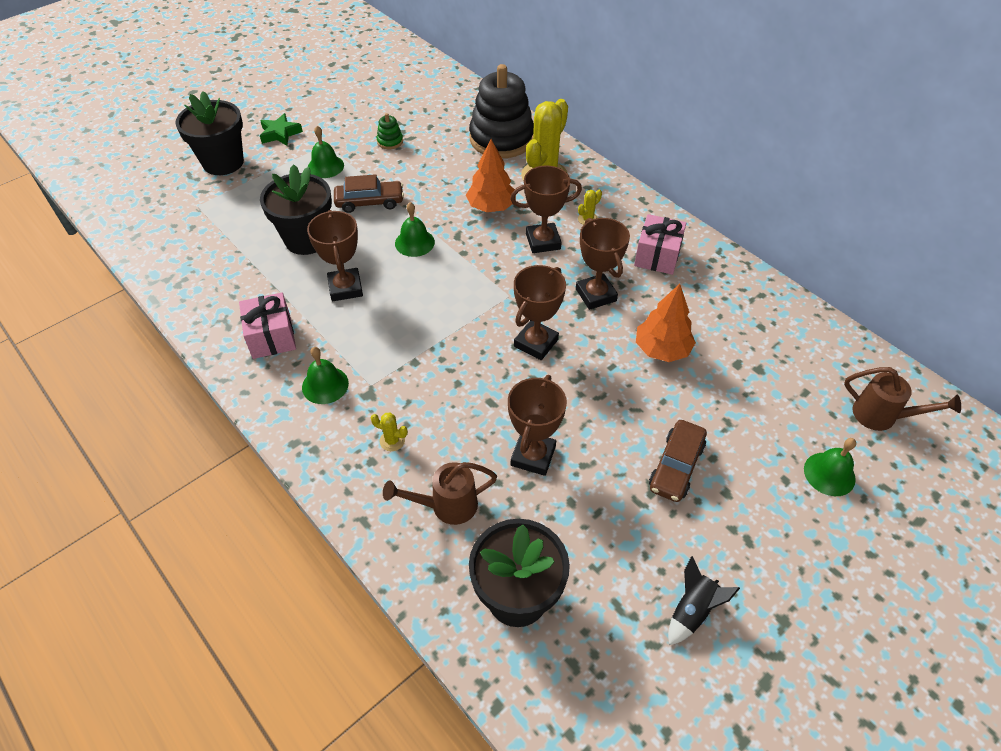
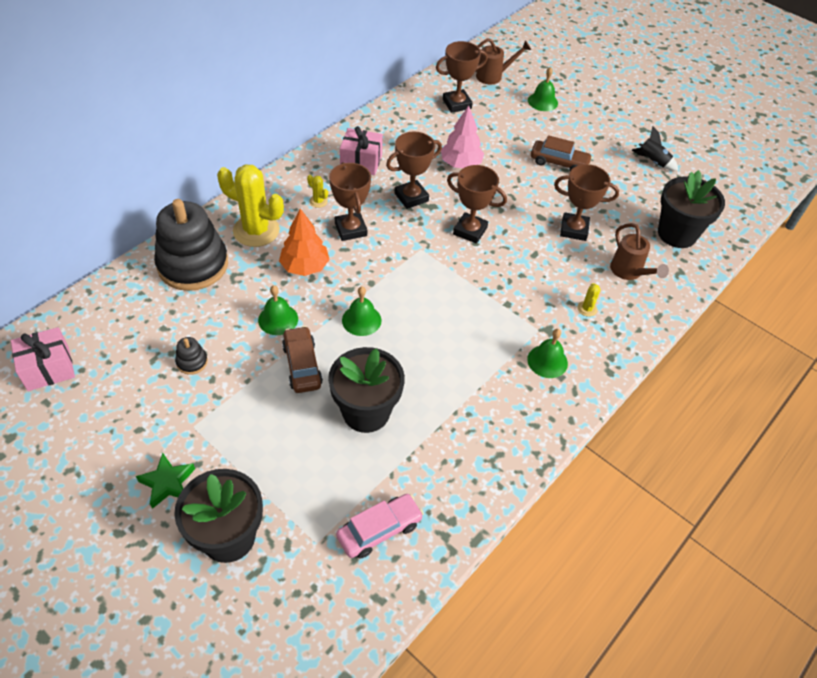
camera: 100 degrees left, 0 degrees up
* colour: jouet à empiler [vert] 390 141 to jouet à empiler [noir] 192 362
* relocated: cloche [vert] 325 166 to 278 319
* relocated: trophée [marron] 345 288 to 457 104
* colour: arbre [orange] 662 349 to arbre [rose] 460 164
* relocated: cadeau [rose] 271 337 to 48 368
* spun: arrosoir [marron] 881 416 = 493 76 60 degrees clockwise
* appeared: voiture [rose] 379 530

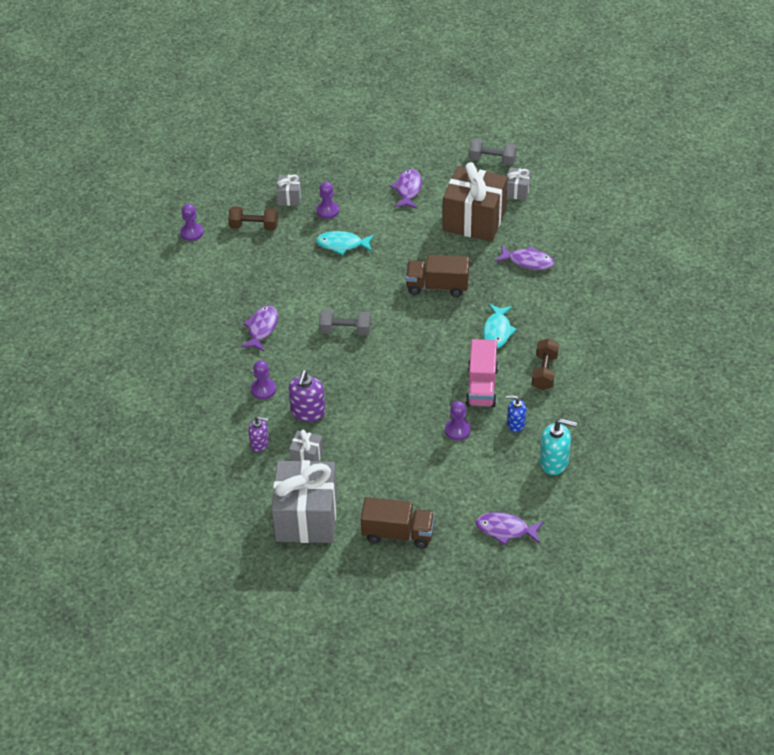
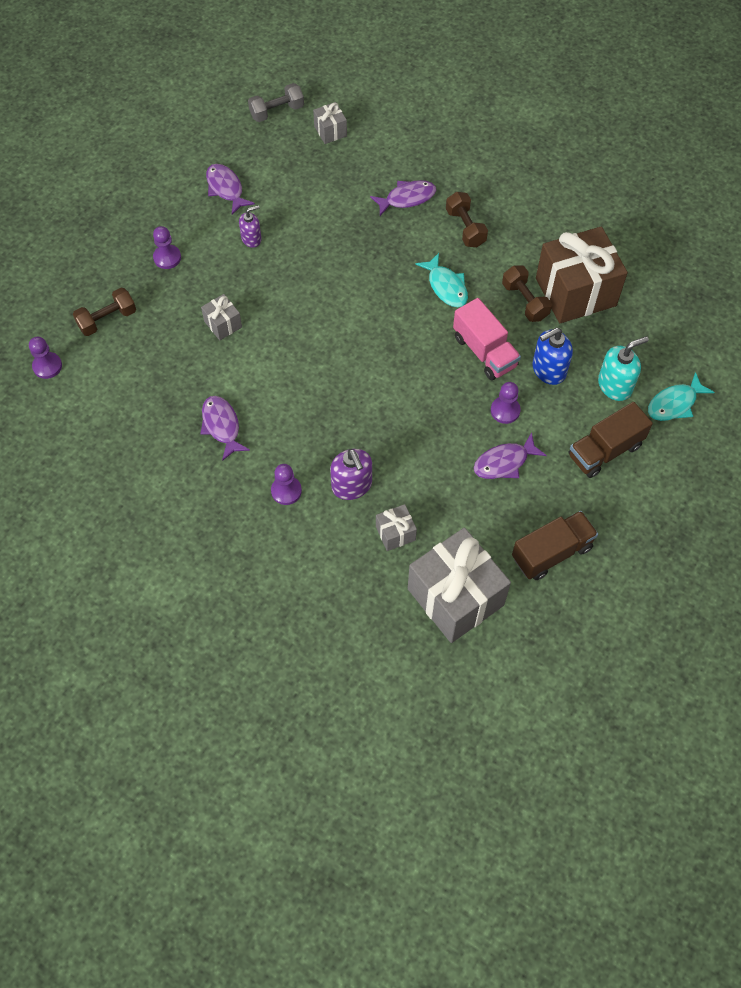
camera: 40 degrees left, 15 degrees up
* relocated: cadeau [marron] 474 220 to 575 292
* relocated: cadeau [gris] 289 197 to 223 324
* relocated: poisson [turquoise] 342 244 to 674 403
* relocated: camion [marron] 437 286 to 605 450
* missing: haltère [gris] 345 330
* size: distributeur de savon [bleu] 515 424 = 548 370 x1.54
* relocated: distributeur de savon [violet] 260 443 to 251 239
* relocated: poisson [violet] 505 530 to 504 462
* appeared: haltère [marron] 465 228

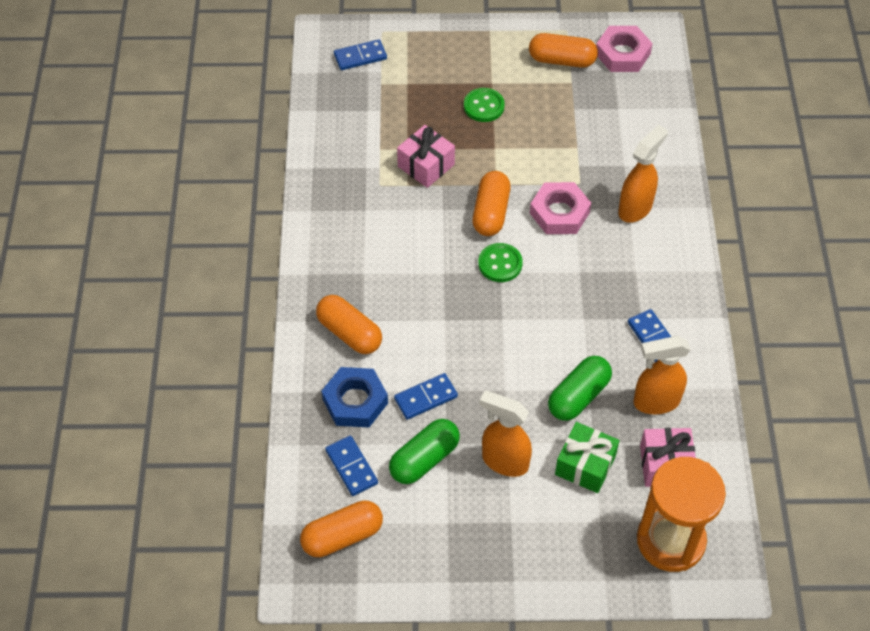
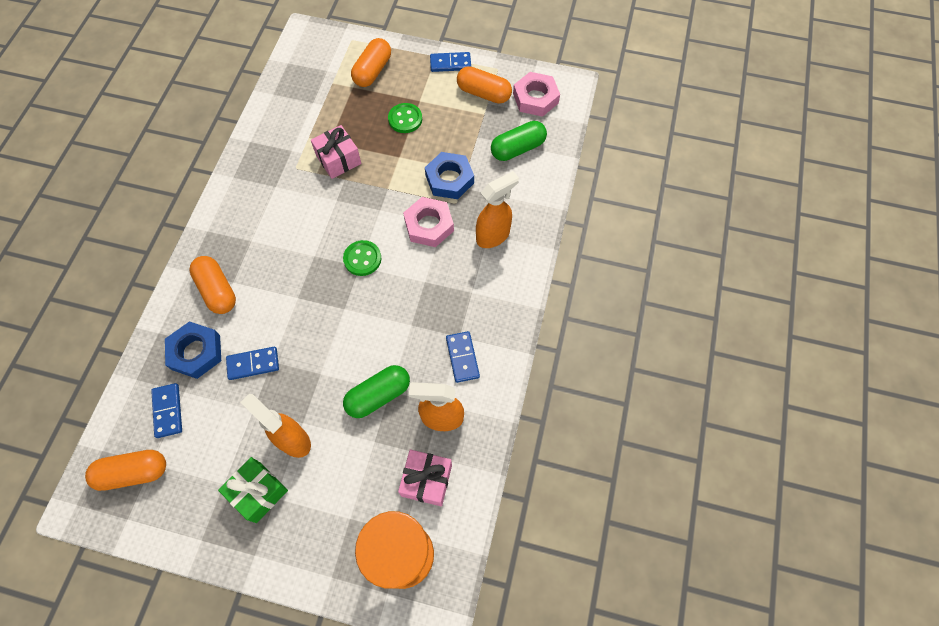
camera: 15 degrees right, 10 degrees up
* relocated: domino [bleu] 360 57 to 450 63
* relocated: gélule [orange] 490 212 to 372 71
* relocated: gélule [vert] 424 459 to 517 148
* relocated: cadeau [vert] 585 465 to 258 492
* appeared: écrou [bleu] 449 179

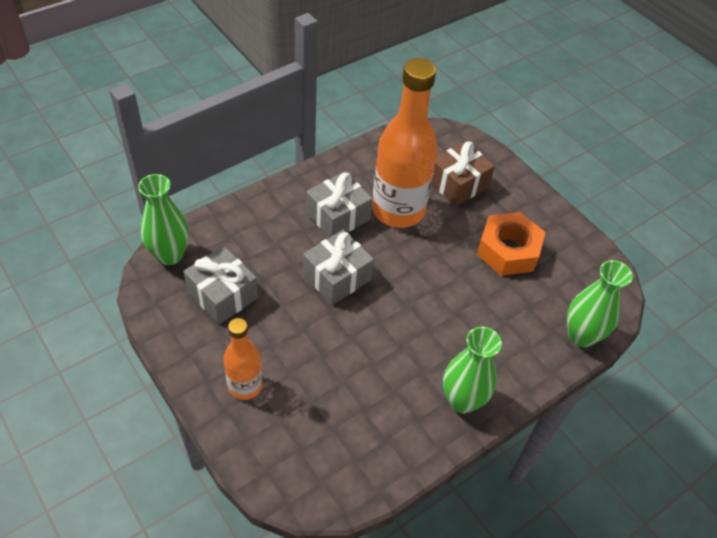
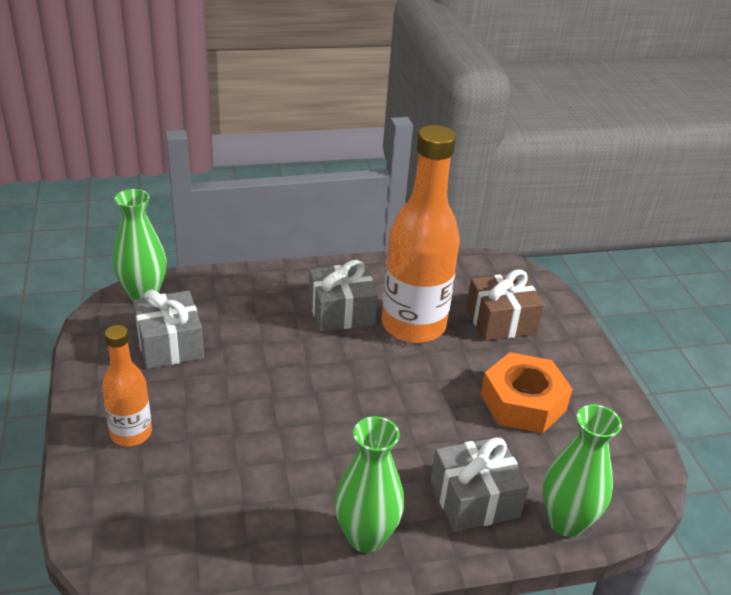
camera: 25 degrees right, 15 degrees down
* relocated: cadeau [gris] 337 277 to 474 499

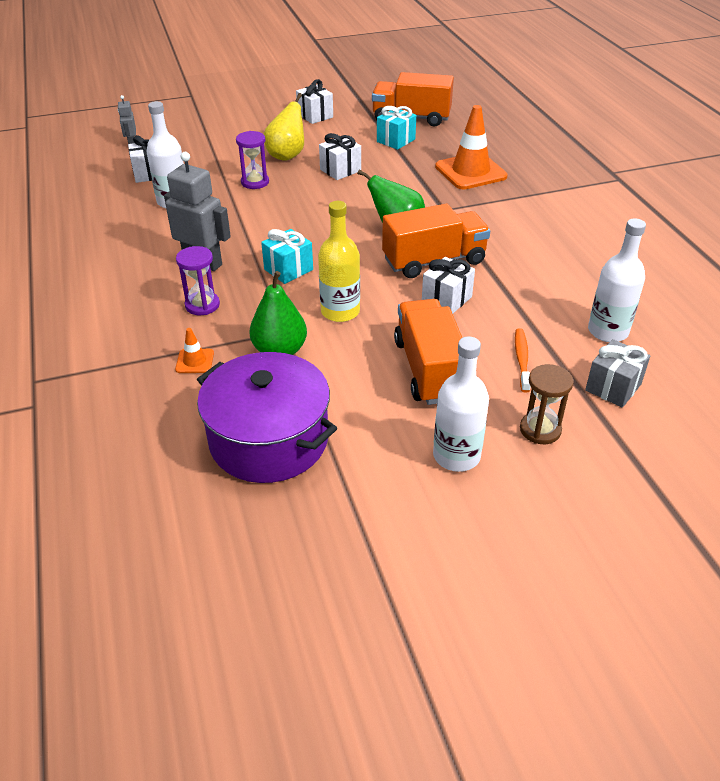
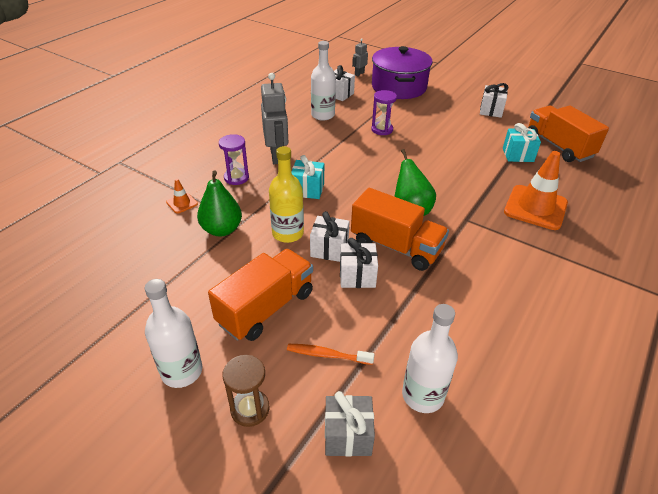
camera: 50 degrees right, 0 degrees up
* missing: poire [jaune] 287 155
* relocated: cadeau [blanc] 340 170 to 329 249
* spun: brosse à dents [orange] 522 359 = 327 355 135 degrees counterclockwise
* relocated: marmite [violet] 269 440 to 399 87

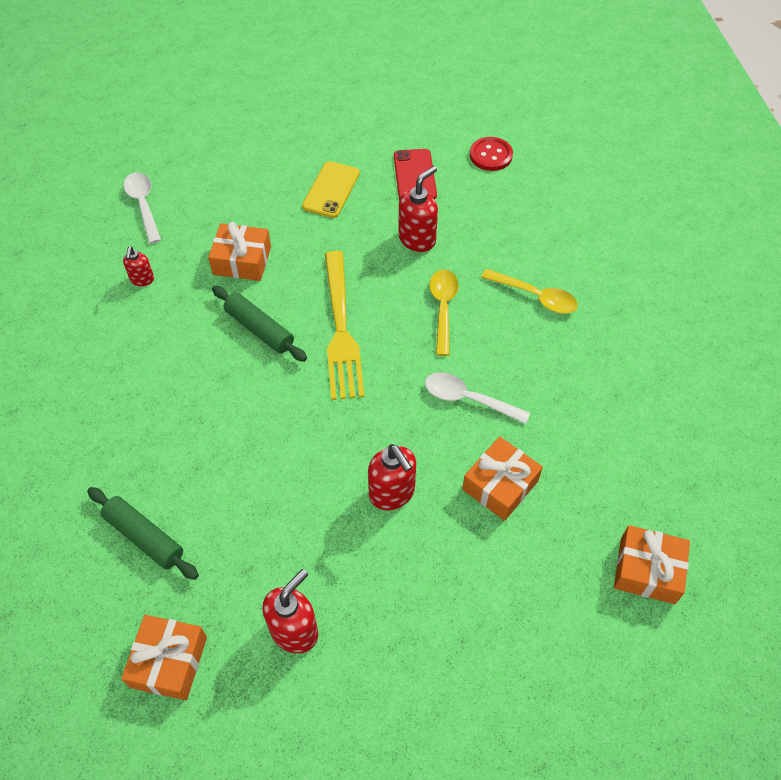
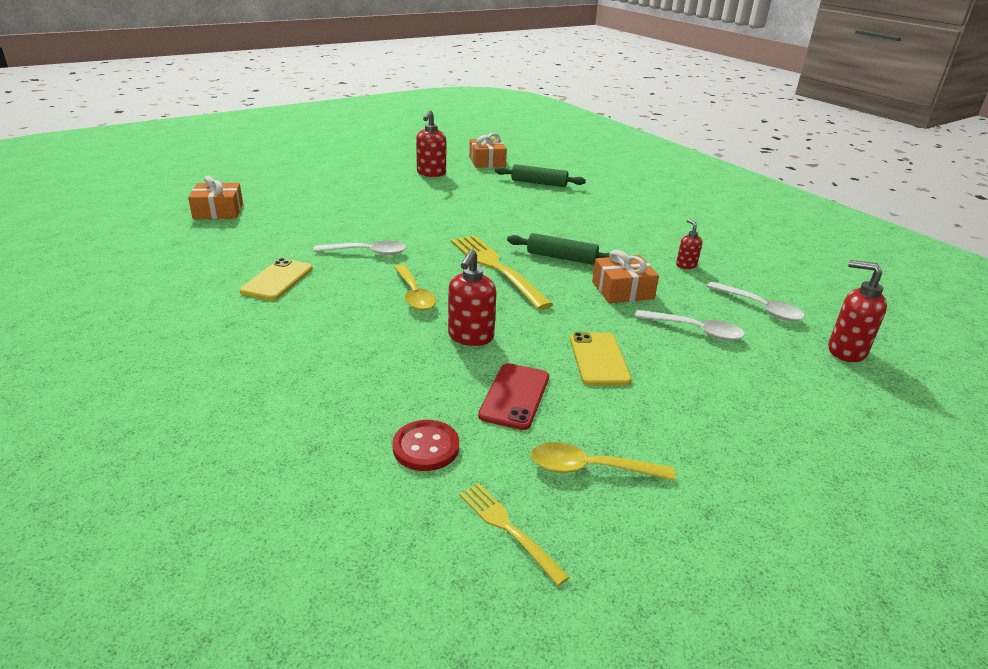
camera: 155 degrees right, 25 degrees down
* spun: téléphone [rouge] 414 175 = 515 396 45 degrees clockwise
* relocated: cuillère [jaune] 535 296 to 590 468
* missing: cadeau [orange] 500 485
* relocated: distributeur de savon [rouge] 392 493 to 845 351
* appeared: téléphone [jaune] 277 280
* appeared: cuillère [blanc] 695 330
* appeared: fourchette [jaune] 508 529

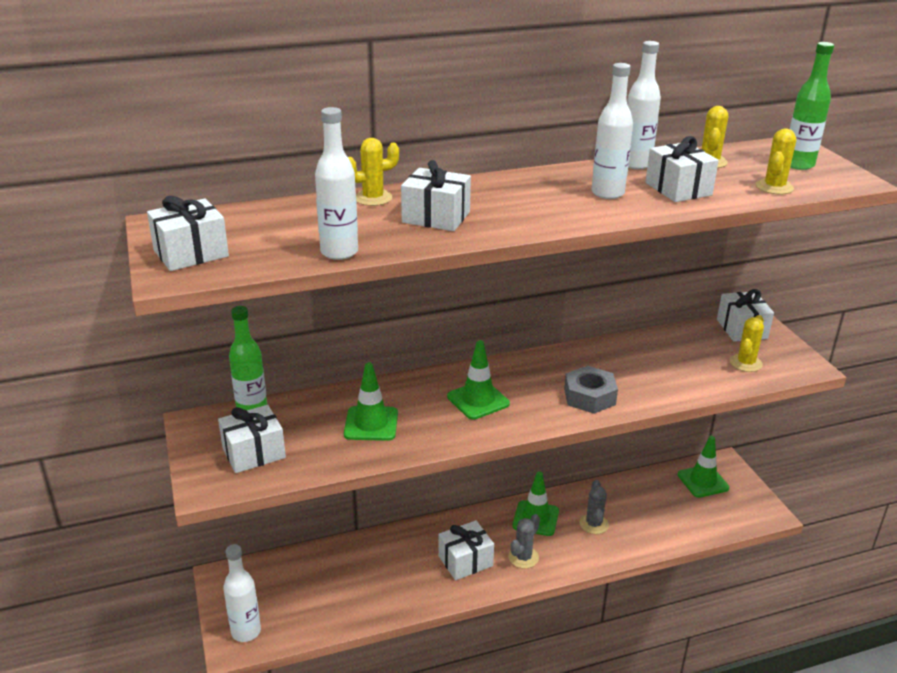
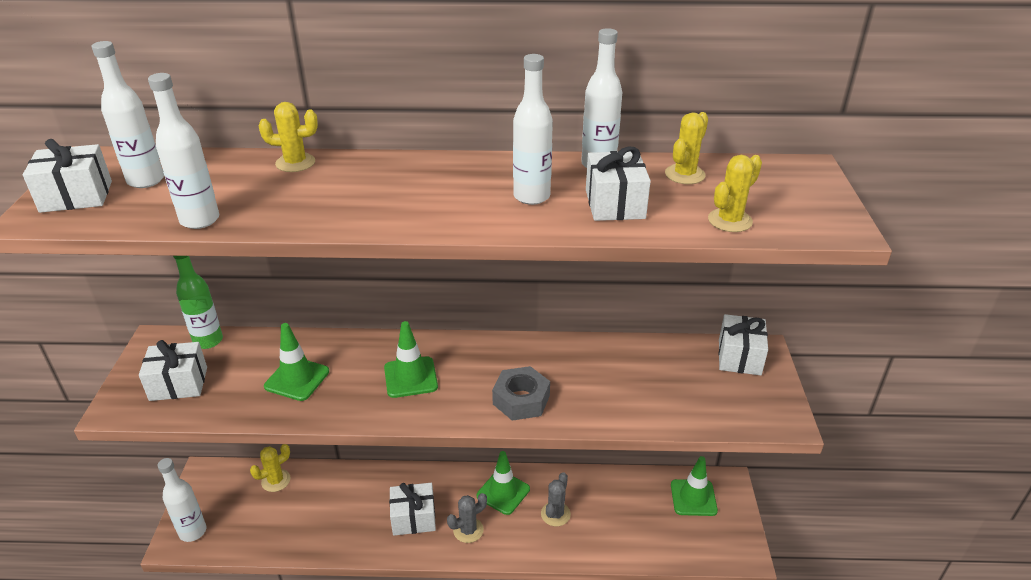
camera: 20 degrees right, 5 degrees up
* missing: bouteille [vert] 798 165
* missing: cadeau [blanc] 436 217
* relocated: cactus [jaune] 745 363 to 276 480
* appeared: bouteille [blanc] 146 180

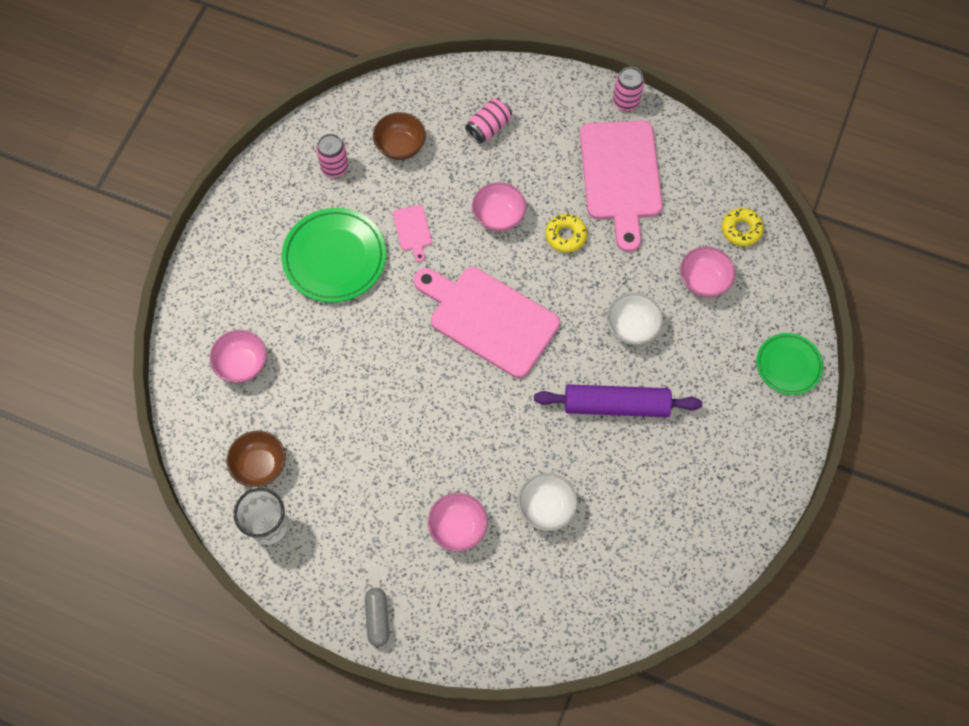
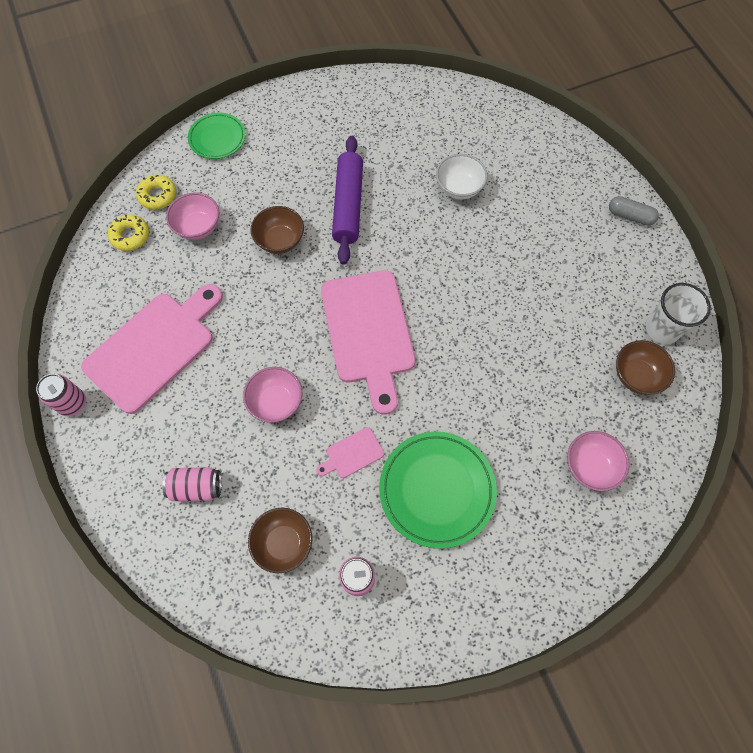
camera: 135 degrees left, 0 degrees up
* spun: planche à découper [rose] 412 230 = 352 454 150 degrees counterclockwise
* relocated: beignet [jaune] 565 236 to 158 195
* colour: bol [blanc] 632 327 to bol [marron] 280 240
* spun: rouleau à pâtisserie [violet] 616 405 = 348 205 45 degrees clockwise
* missing: bol [rose] 458 527
* spun: gélule [gris] 377 618 = 630 216 75 degrees clockwise

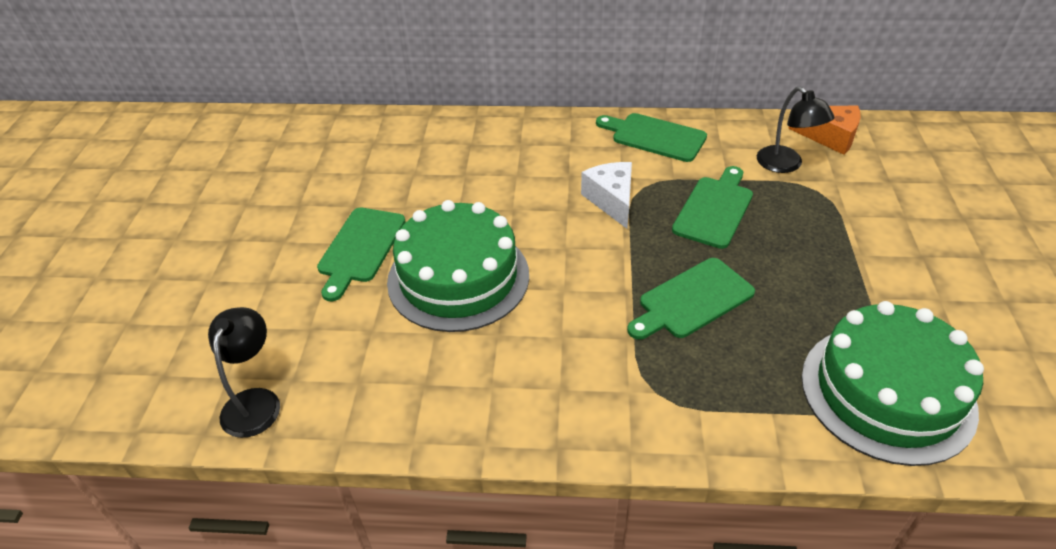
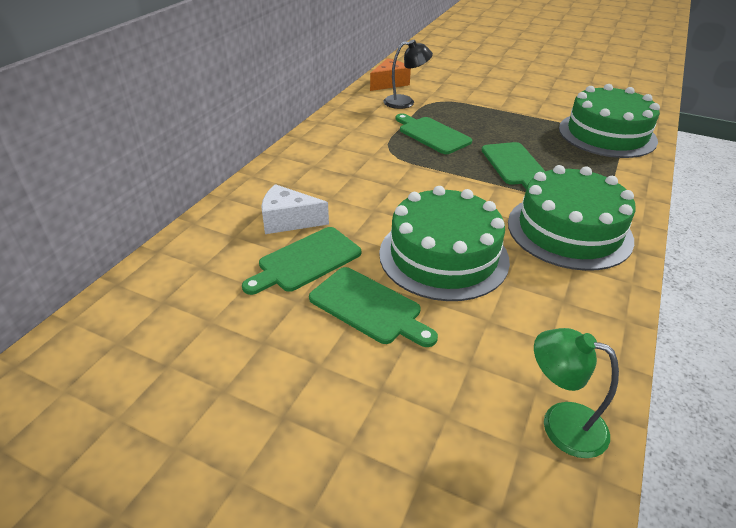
camera: 70 degrees left, 5 degrees down
* relocated: planche à découper [vert] 654 136 to 306 261
* relocated: fromage [blanc] 611 200 to 288 221
* colour: lampe [noir] 255 401 to lampe [vert] 561 423
* appeared: gâteau [vert] 569 230

